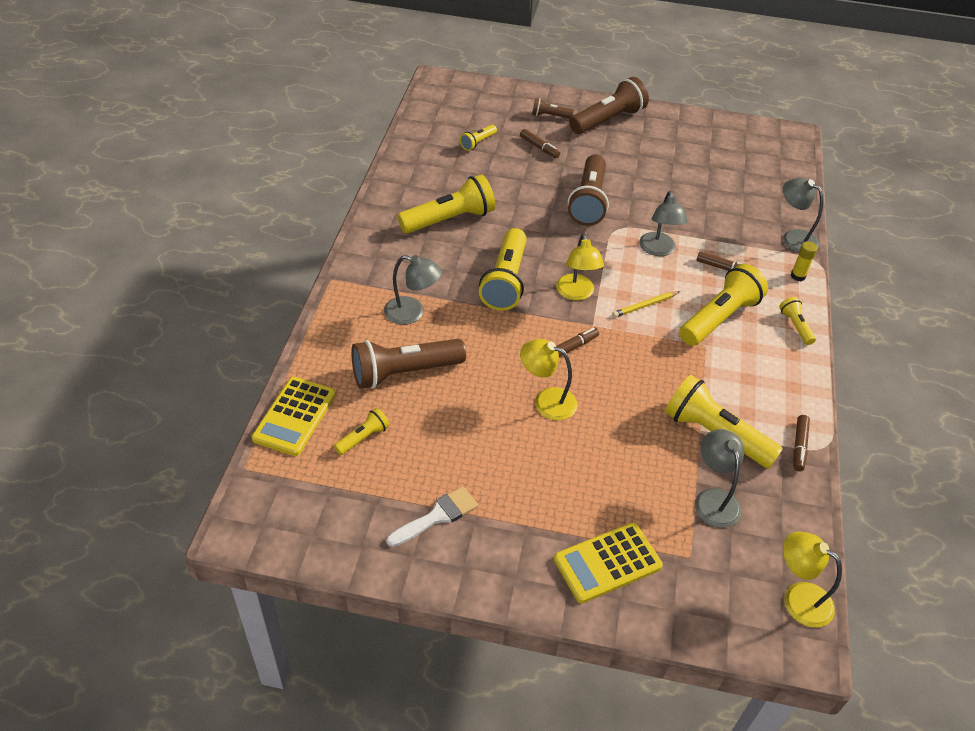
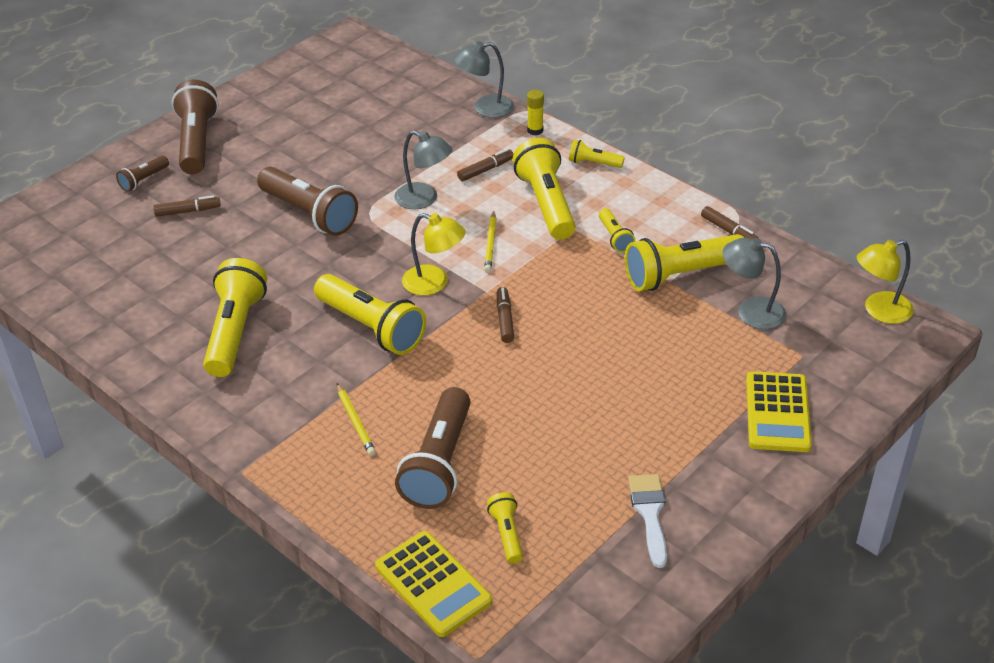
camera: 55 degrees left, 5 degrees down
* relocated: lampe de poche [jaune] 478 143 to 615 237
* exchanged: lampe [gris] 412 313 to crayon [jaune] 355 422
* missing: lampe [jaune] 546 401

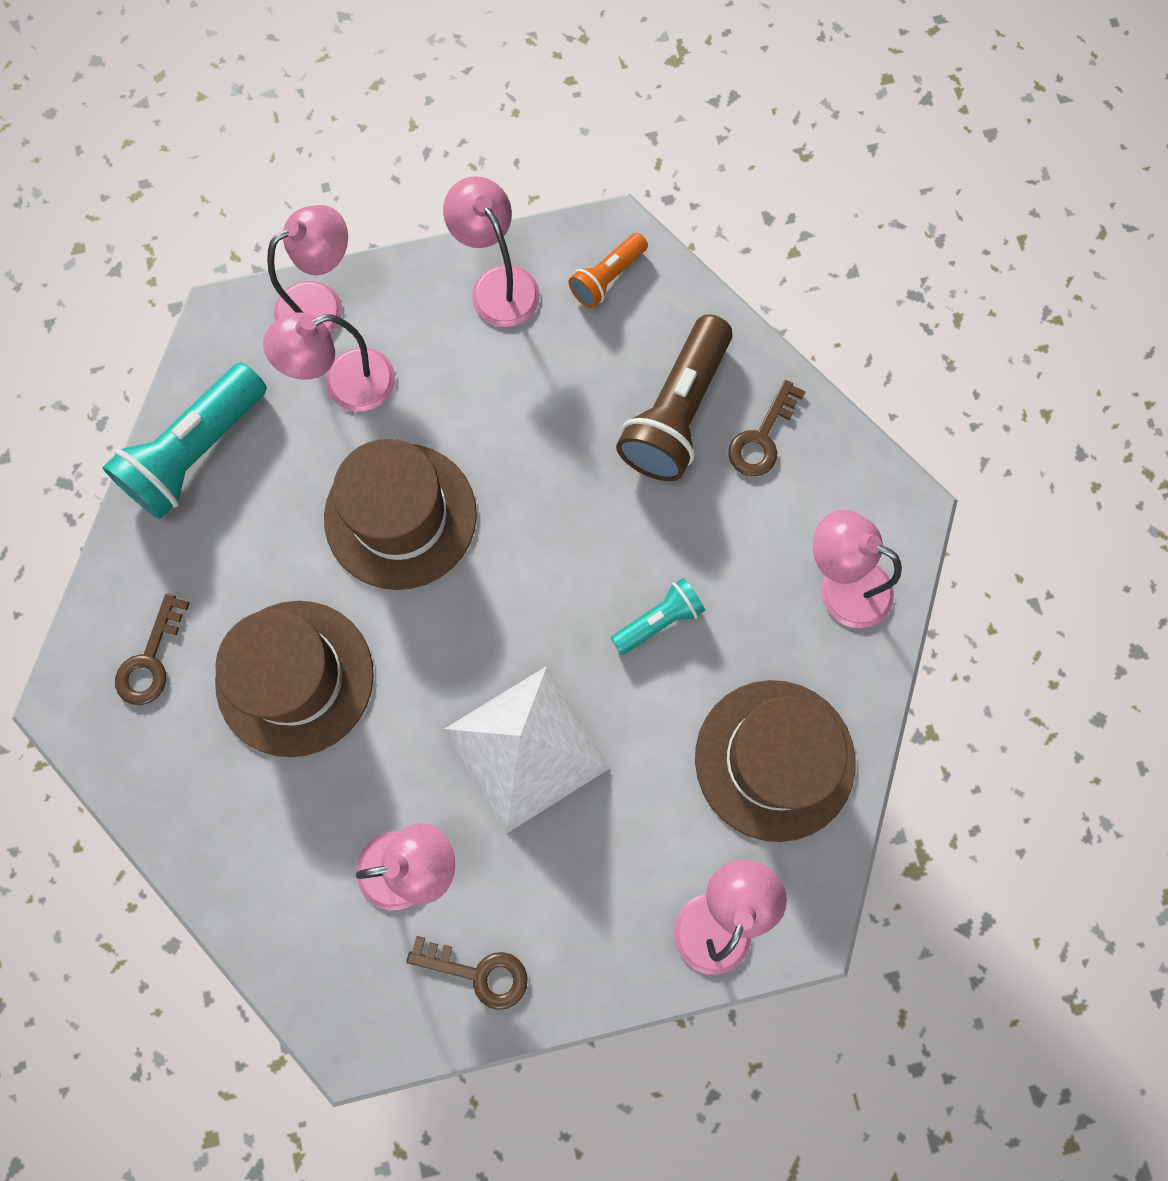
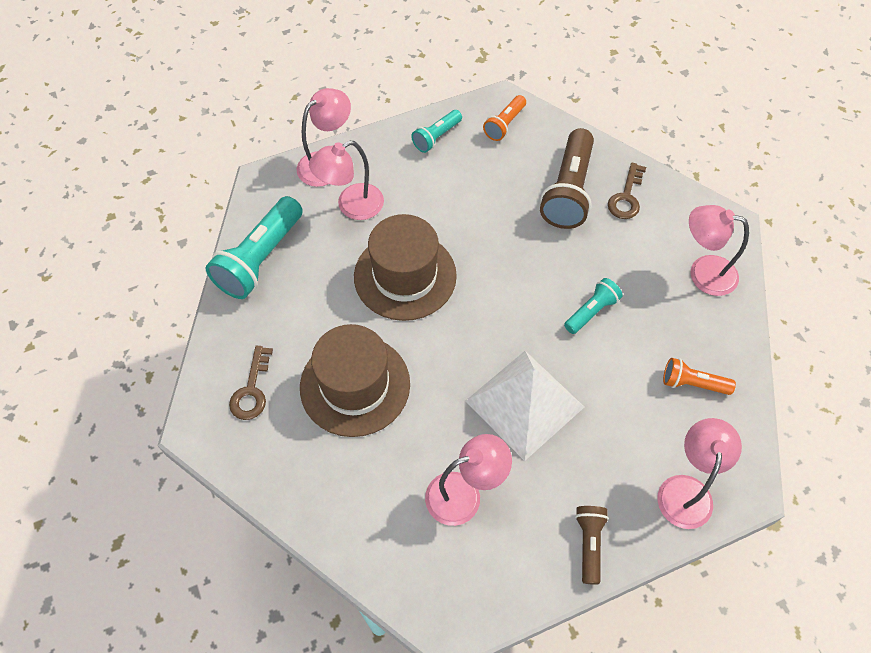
camera: 10 degrees left, 15 degrees down
* exchanged: lampe [rose] 498 284 to lampe de poche [turquoise] 436 137
* exchanged: chapeau [marron] 774 760 to lampe de poche [orange] 692 383
* missing: clé [marron] 478 973
* appeared: lampe de poche [marron] 589 544

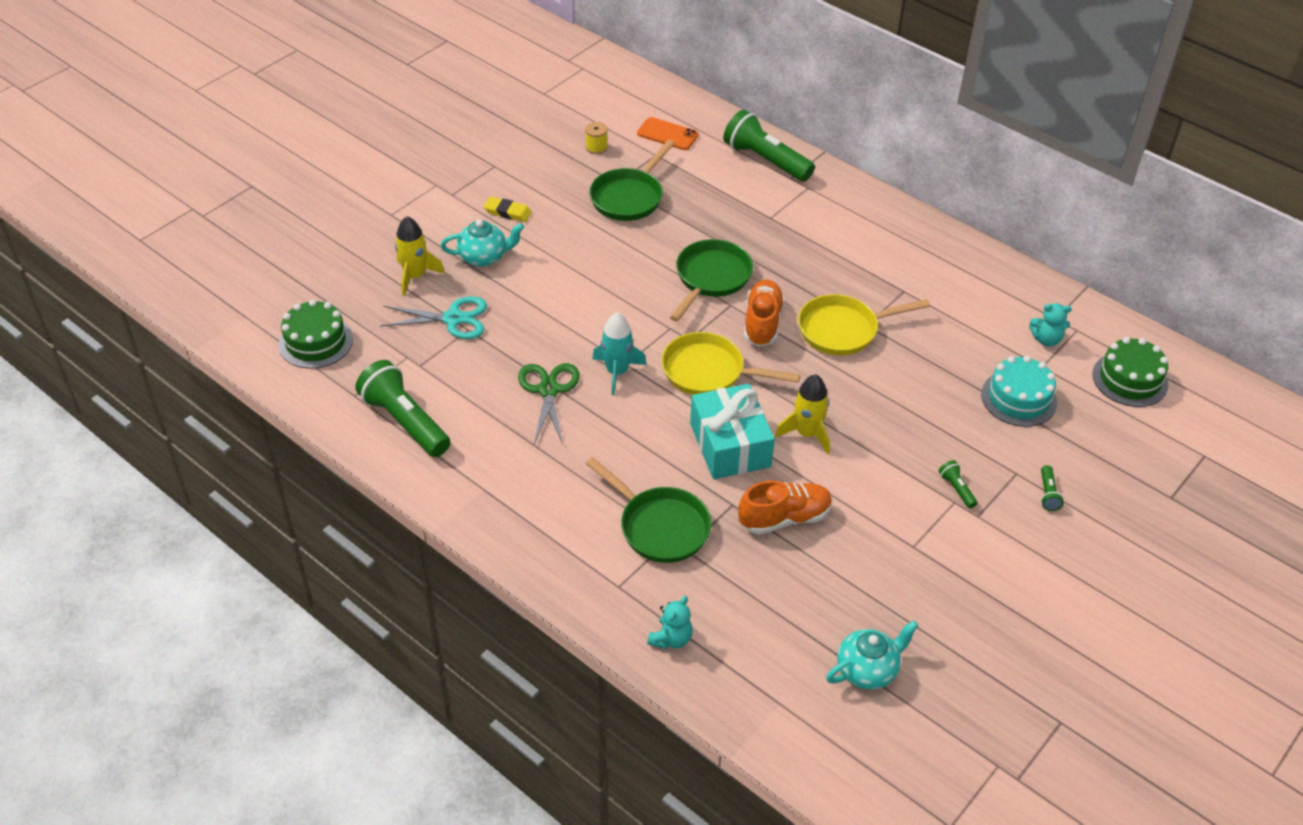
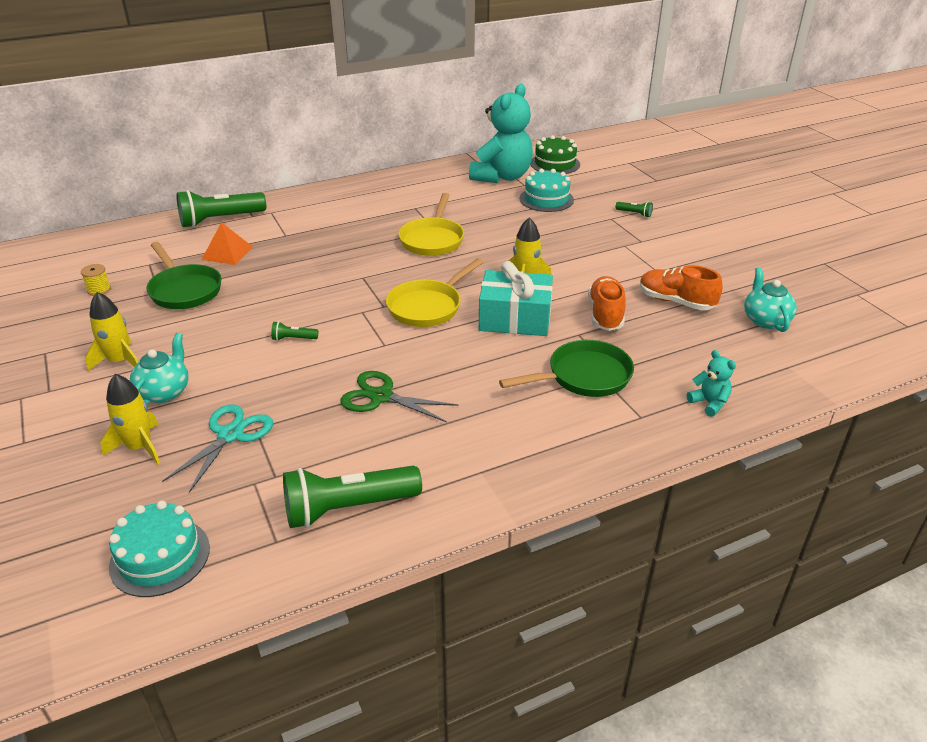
camera: 65 degrees left, 10 degrees down
* missing: téléphone [orange] 667 134
* exchanged: gomme [jaune] 507 212 to fusée [jaune] 120 361
* missing: poêle [vert] 711 278
* relocated: chaussure [orange] 762 323 to 675 302
* colour: gâteau [vert] 315 342 to gâteau [turquoise] 160 557
* size: ours en peluche [turquoise] 1046 340 = 502 177 x2.38
* missing: fusée [turquoise] 617 372
* relocated: lampe de poche [vert] 956 489 to 293 339
* appeared: pyramide [orange] 227 253

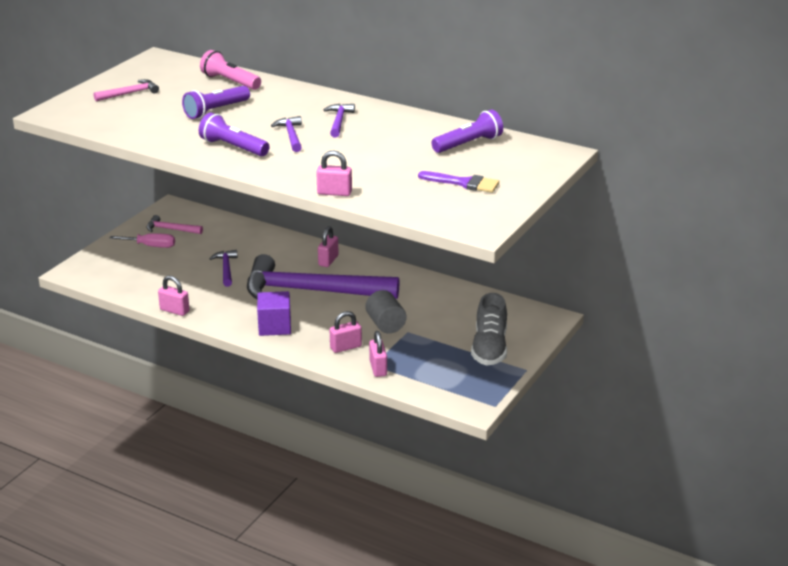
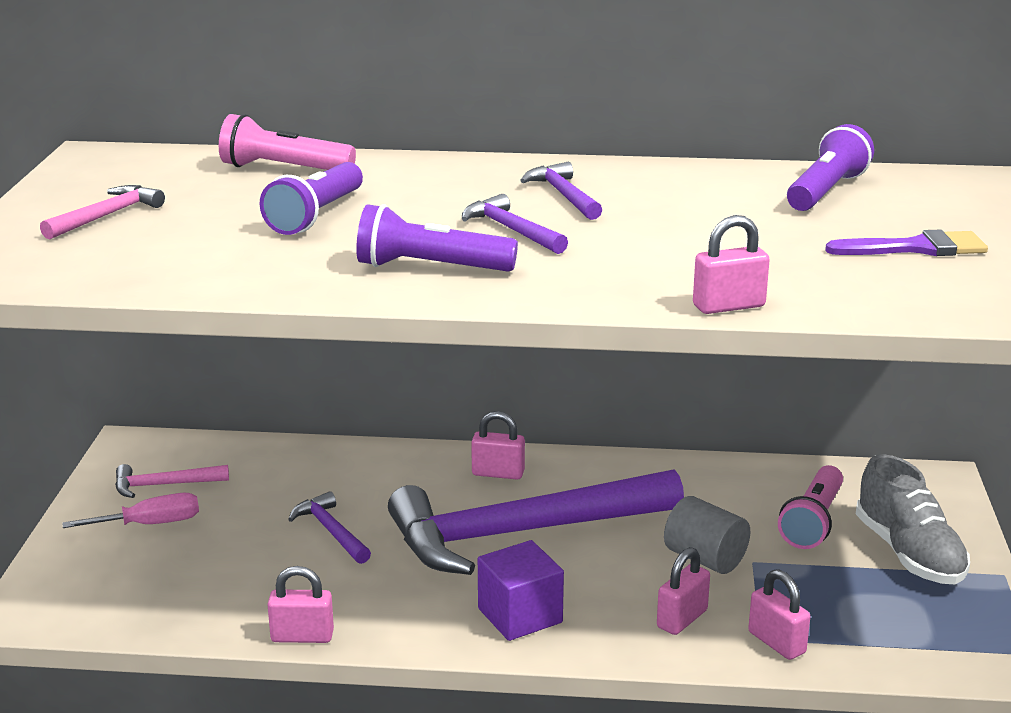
camera: 25 degrees left, 5 degrees down
* spun: cadenas [rose] 328 260 = 498 473 75 degrees counterclockwise
* appeared: lampe de poche [rose] 812 522

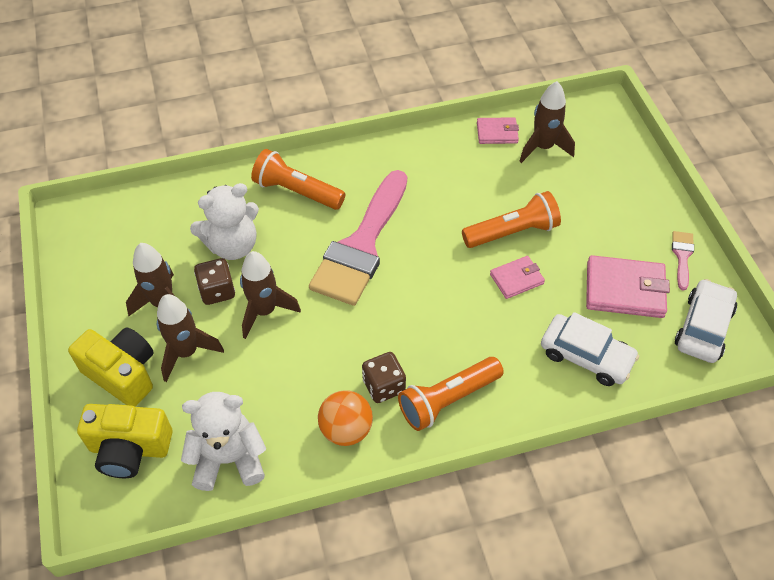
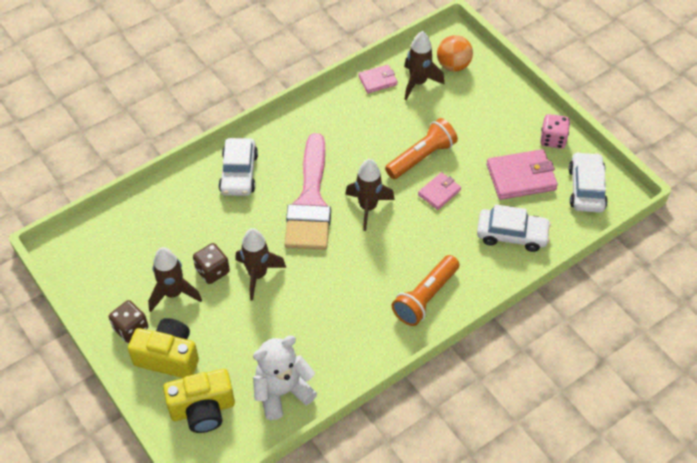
camera: 20 degrees left, 0 degrees up
* exchanged: lampe de poche [orange] 297 191 to voiture [blanc] 239 173
* missing: ours en peluche [blanc] 232 245
* exchanged: pinceau [rose] 682 256 to dé [rose] 553 139
* relocated: fusée [marron] 186 352 to 368 207
* relocated: dé [marron] 383 386 to 131 328
* relocated: balle [orange] 346 429 to 453 65

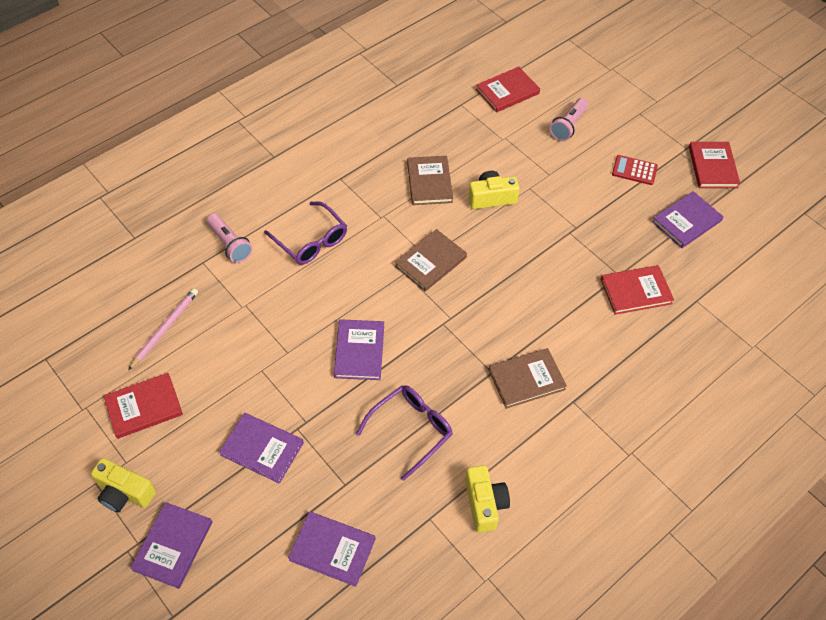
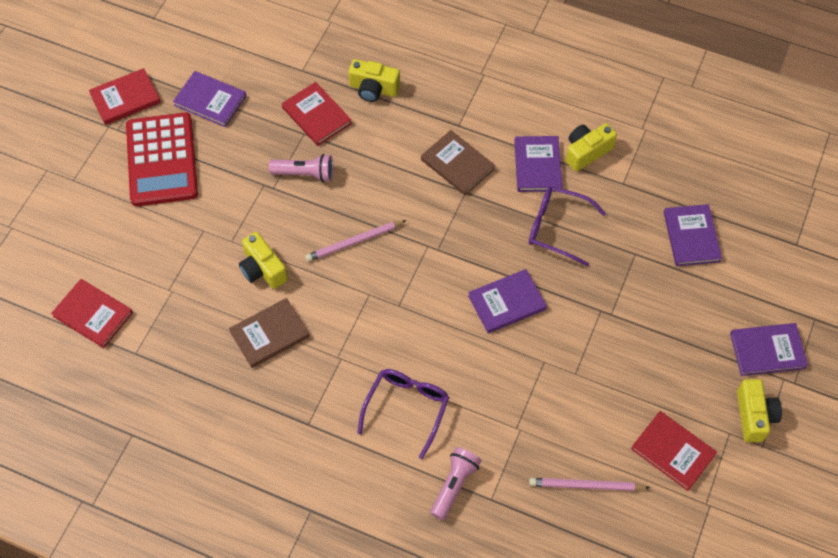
camera: 115 degrees left, 5 degrees up
* relocated: lampe de poche [rose] 568 126 to 305 174
* size: calculatrice [rouge] 634 170 = 162 160 x2.20
* missing: livre [marron] 431 262
* relocated: livre [violet] 262 449 to 537 165
* appeared: appareil photo [jaune] 373 89
* appeared: crayon [rose] 354 242

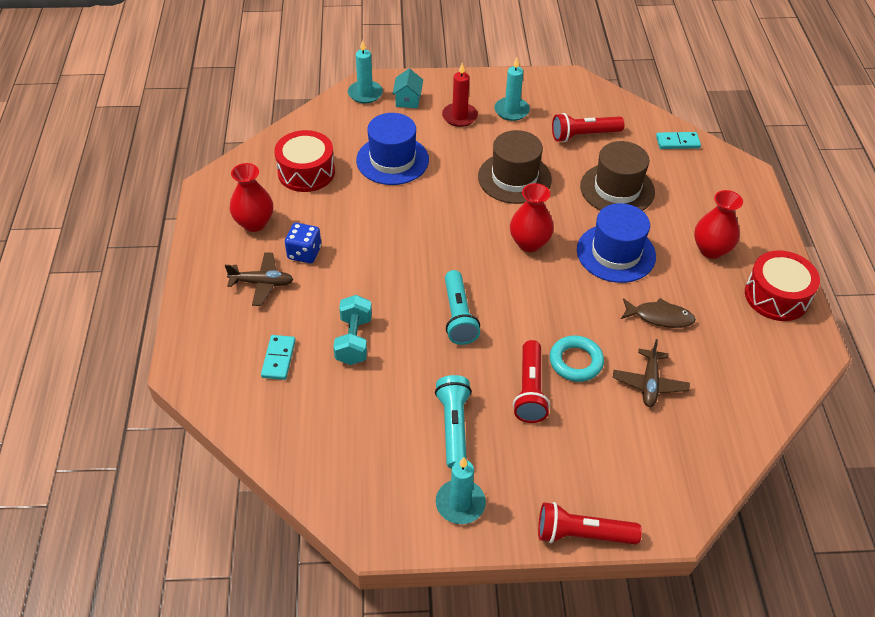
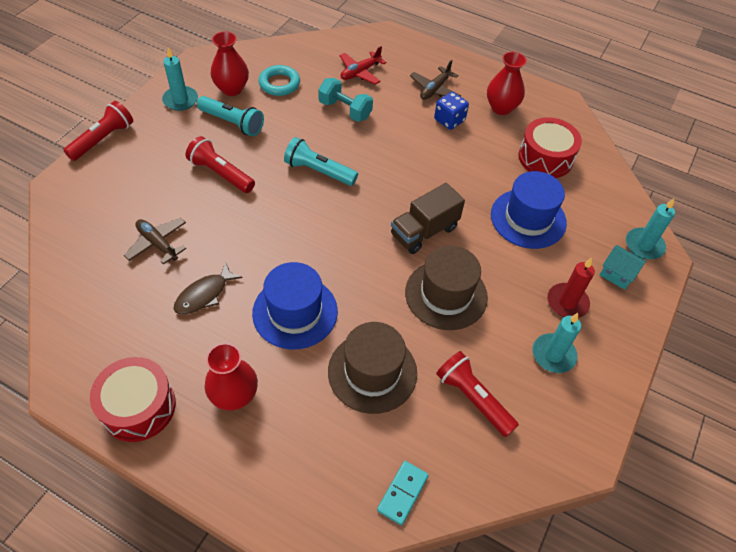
camera: 120 degrees right, 5 degrees up
* spun: lampe de poche [rouge] 583 135 = 473 398 60 degrees counterclockwise
* relocated: vase [rouge] 529 243 to 232 89
* exchanged: domino [turquoise] 279 359 to avion [rouge] 360 72
* relocated: anneau [turquoise] 576 361 to 279 84
* appeared: camion [marron] 424 231

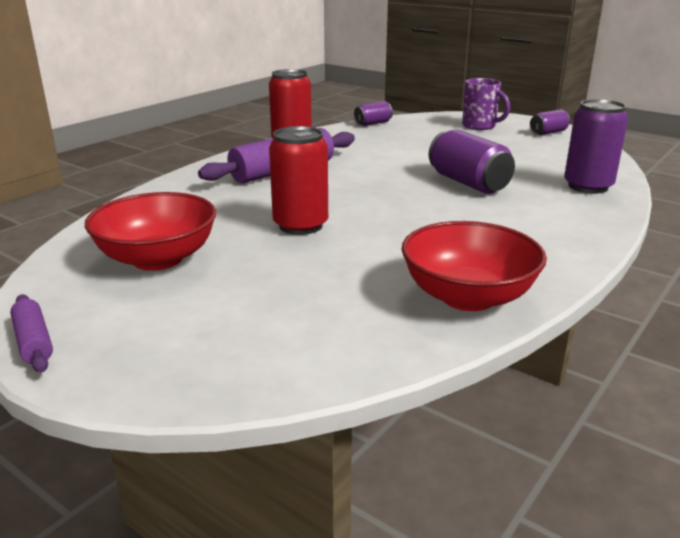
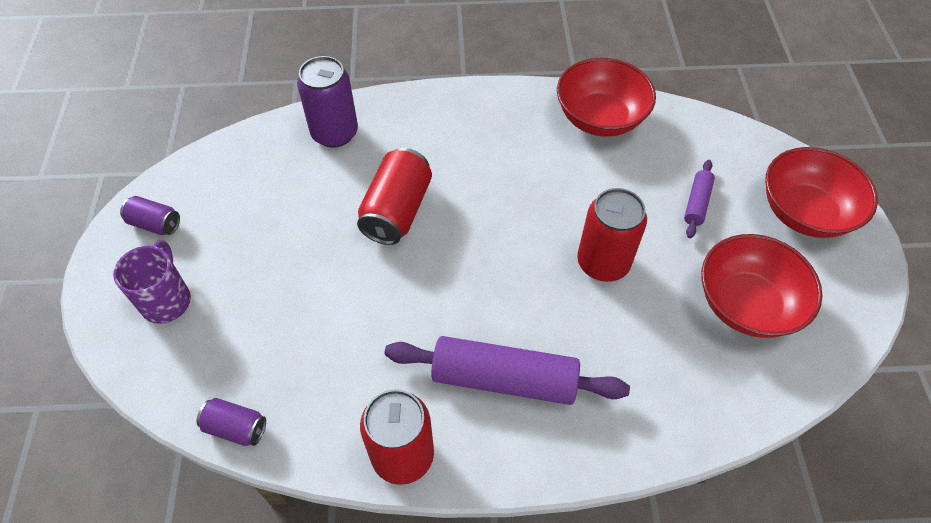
camera: 130 degrees left, 30 degrees up
* colour: canette [violet] 468 183 to canette [rouge] 397 210
* relocated: rouleau à pâtisserie [violet] 34 342 to 697 203
* appeared: bol [rouge] 804 212

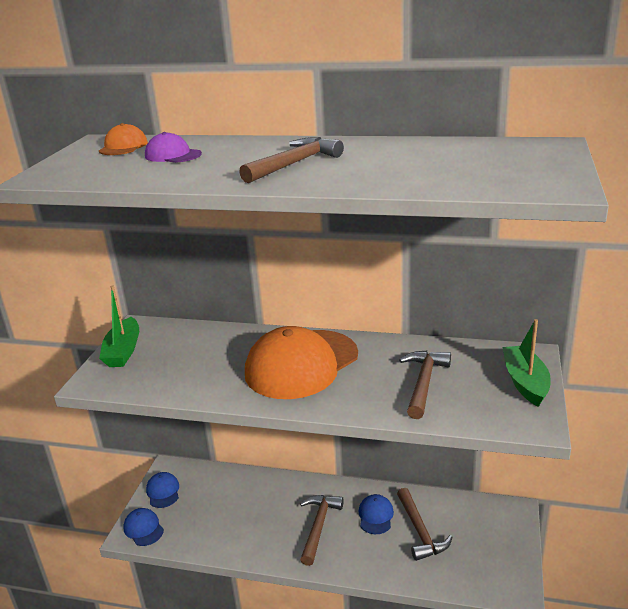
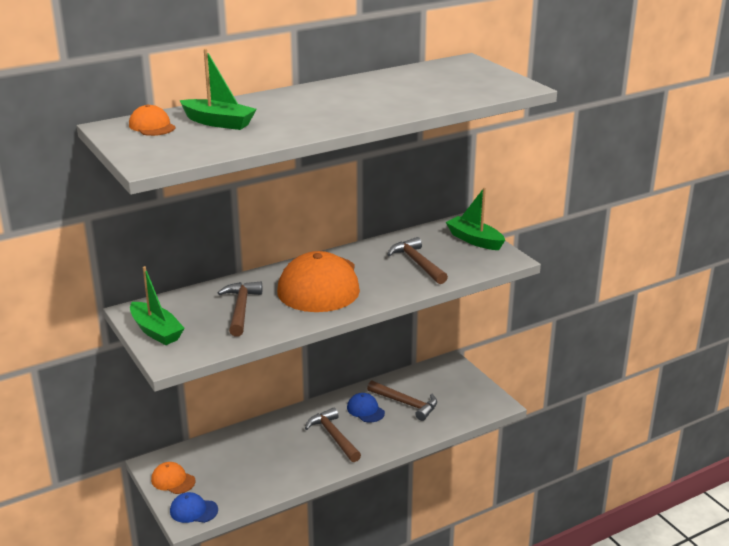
camera: 45 degrees left, 0 degrees up
* exchanged: casquette [violet] 173 155 to bateau [vert] 218 122
* relocated: marteau [marron] 294 164 to 241 309
* colour: casquette [bleu] 163 491 to casquette [orange] 173 480

